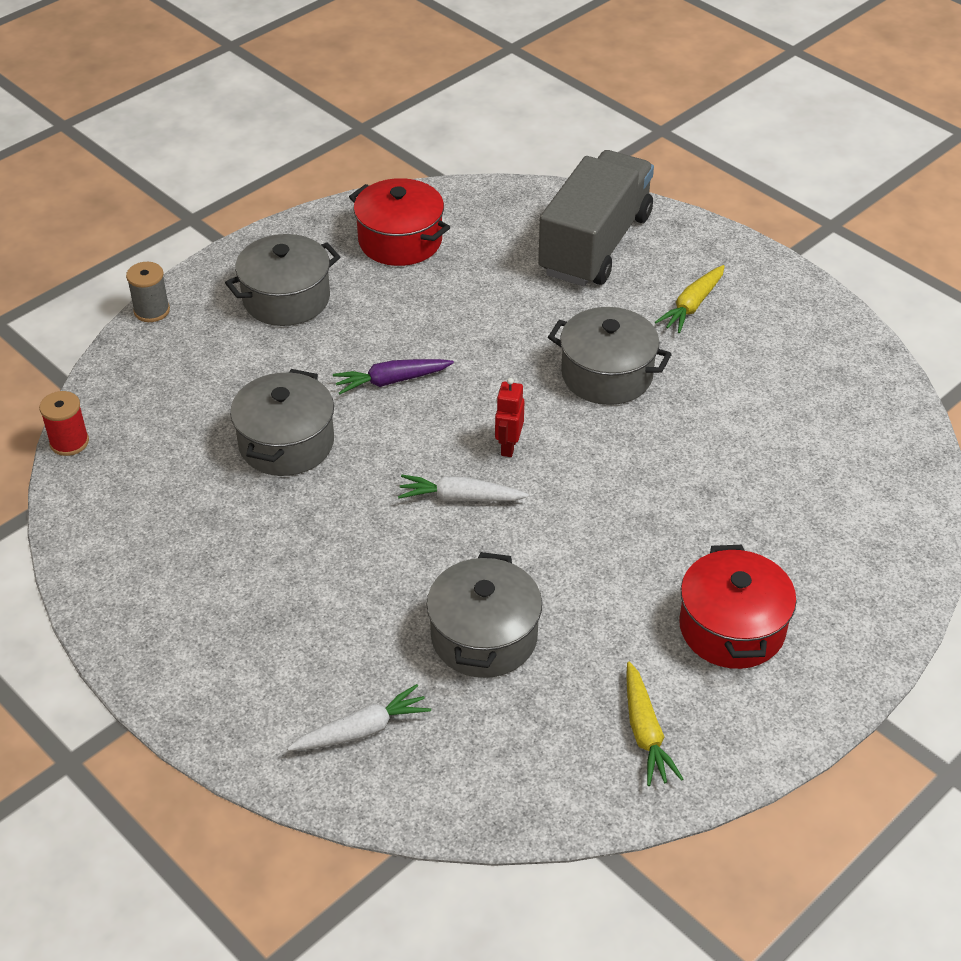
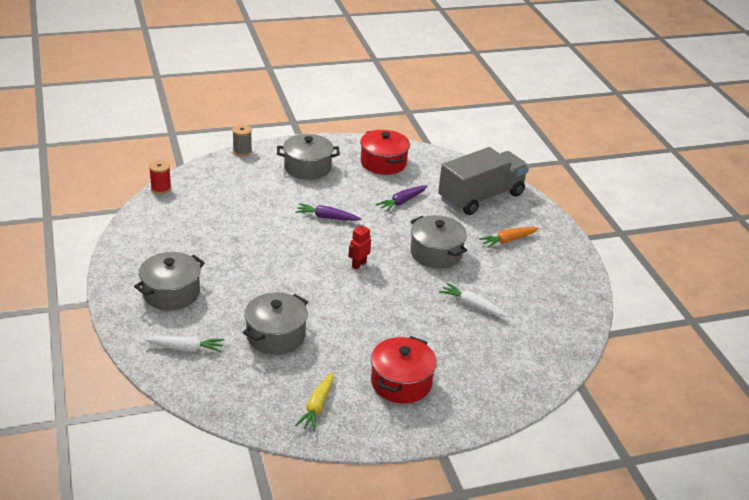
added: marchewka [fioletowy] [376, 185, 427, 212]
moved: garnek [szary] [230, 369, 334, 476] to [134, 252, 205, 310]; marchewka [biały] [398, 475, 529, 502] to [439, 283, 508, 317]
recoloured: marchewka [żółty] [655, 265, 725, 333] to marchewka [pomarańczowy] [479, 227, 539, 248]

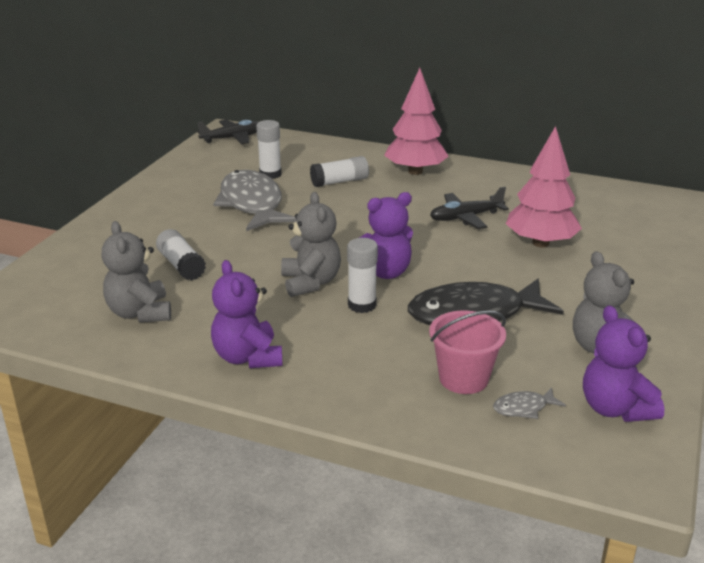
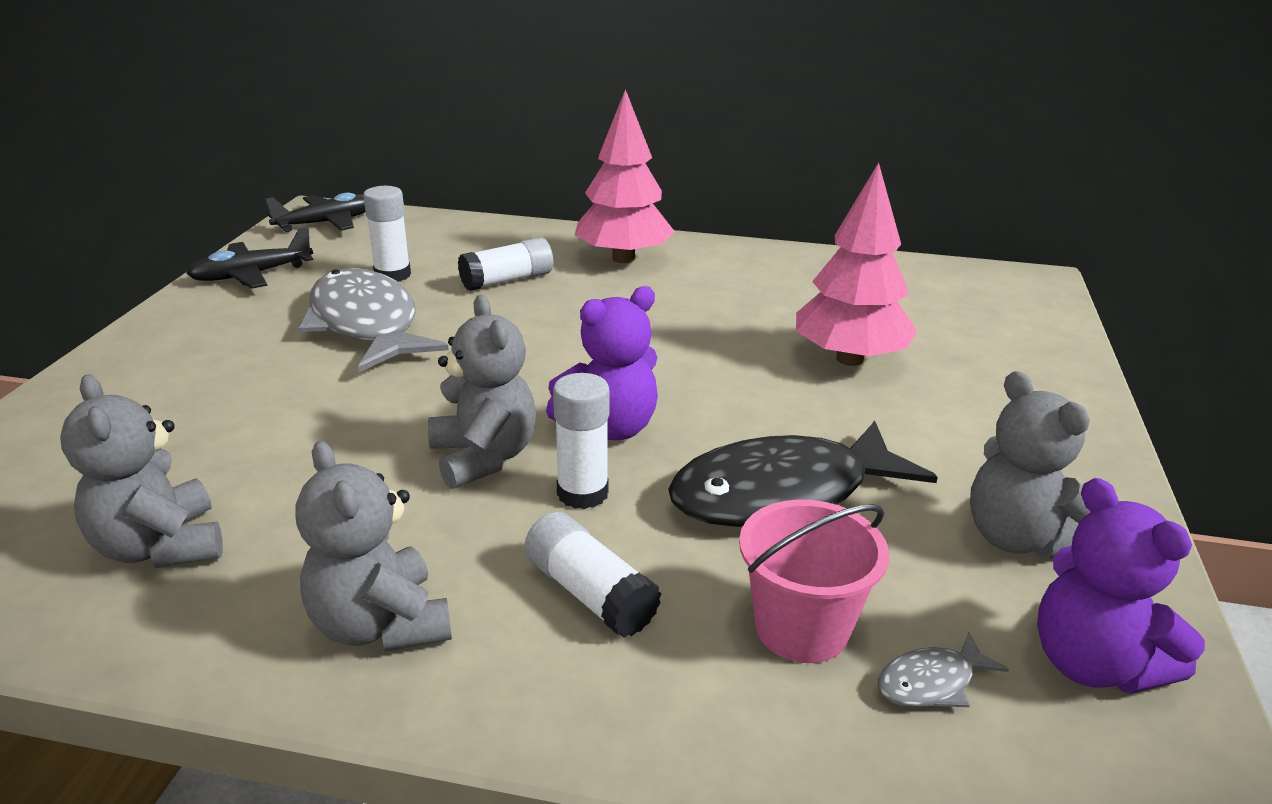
moved: samolot [czarny] [430, 187, 509, 229] to [186, 226, 313, 288]; klej w sztyfcie [biały] [156, 229, 206, 281] to [524, 512, 661, 638]
recoloured: miś [fioletowy] [211, 260, 283, 368] to miś [szary] [295, 441, 452, 652]

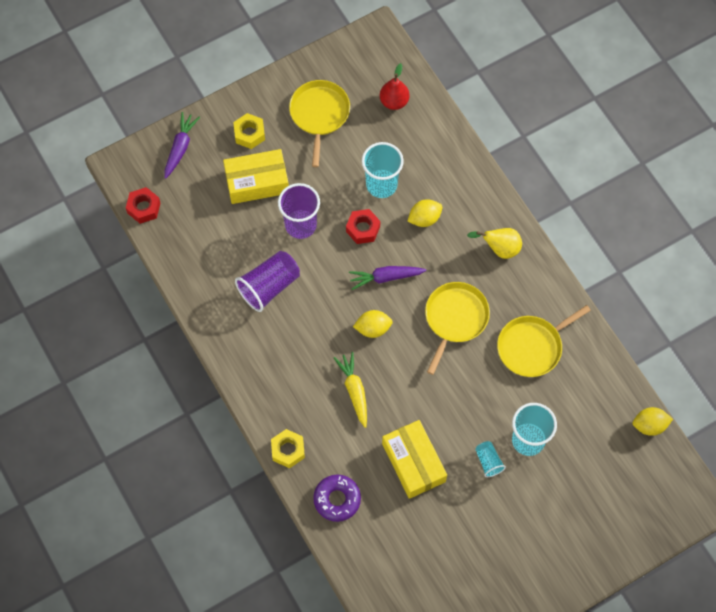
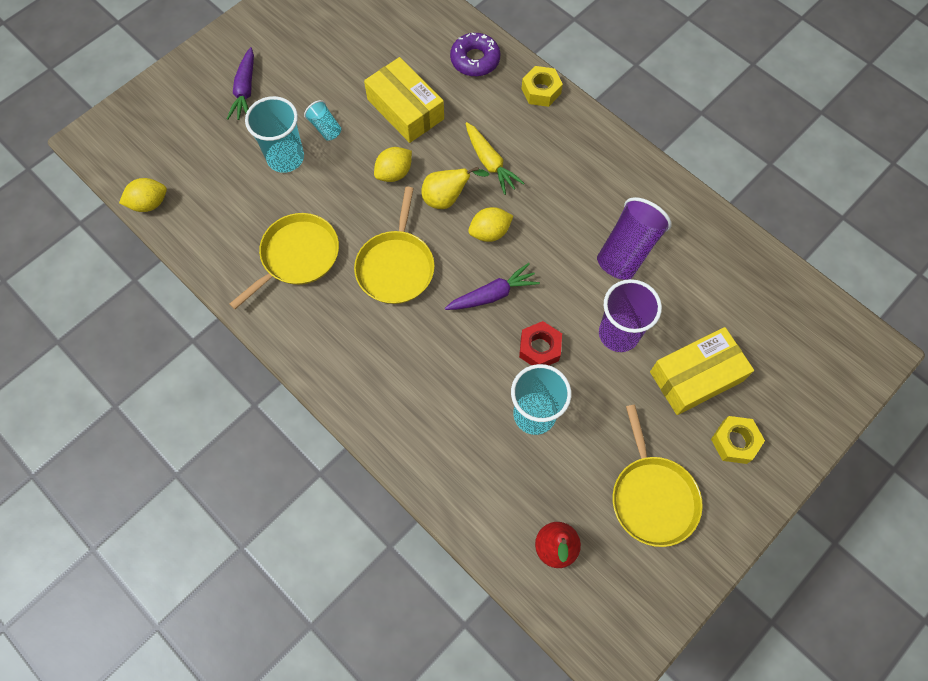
removed: nakrętka [czerwony] [126, 187, 161, 224]
moved: marchewka [fioletowy] [164, 112, 200, 179] to [227, 47, 254, 120]; cytryna [żółty] [407, 199, 442, 227] to [374, 147, 412, 182]; gruszka [żółty] [467, 228, 522, 259] to [421, 167, 489, 209]

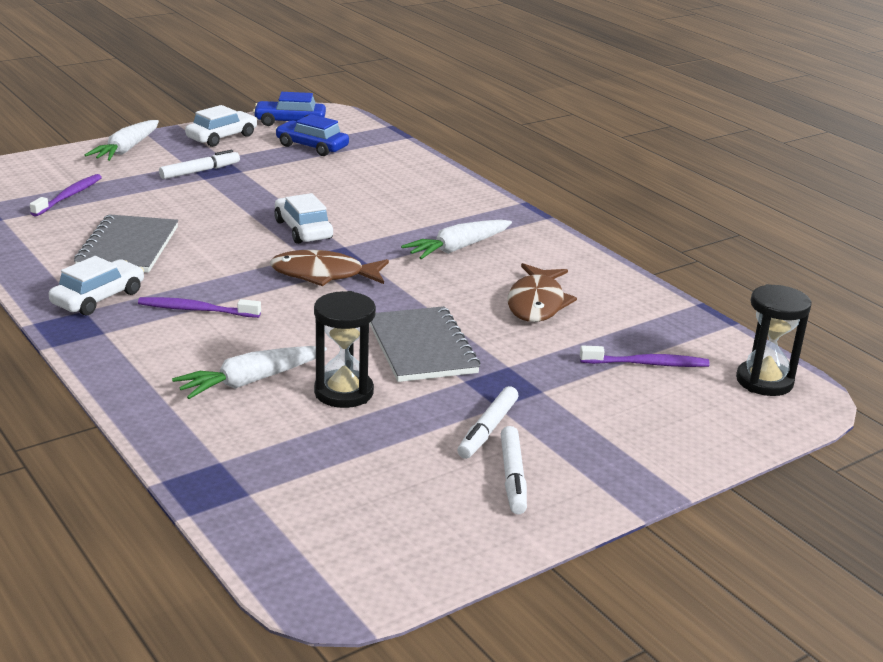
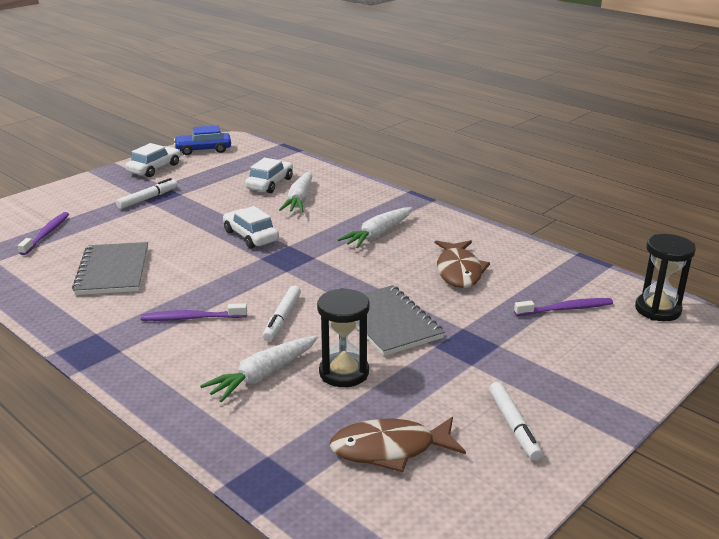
removed: samochód [niebieski] [275, 114, 349, 156]
moved: samochód [biały] [49, 256, 144, 315] to [245, 158, 293, 193]; flamaster [biały] [457, 386, 518, 459] to [263, 286, 301, 342]; marchewka [biały] [85, 120, 159, 161] to [279, 171, 312, 212]; ryba [brązowy] [270, 250, 389, 286] to [329, 417, 466, 472]

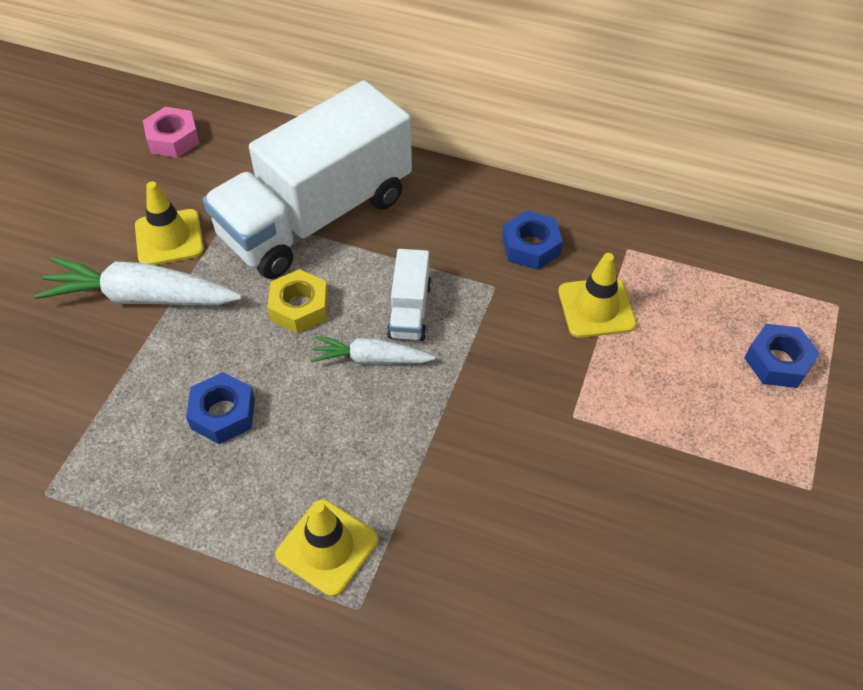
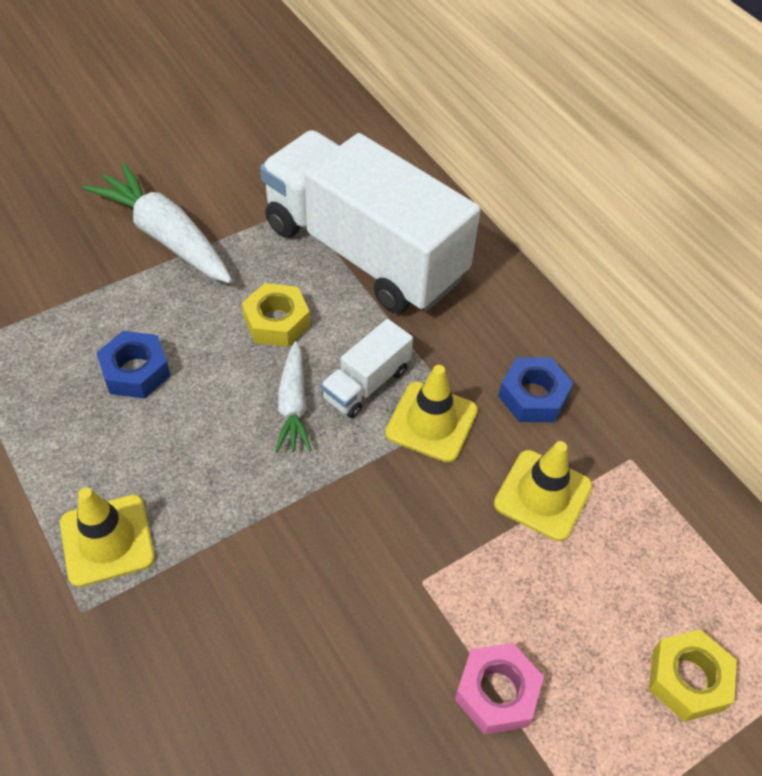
moved: pachołek [żółty] [135, 181, 204, 265] to [385, 365, 478, 463]; nakrętka [różowy] [143, 107, 200, 158] to [455, 643, 544, 735]
recoloured: nakrętka [niebieski] [745, 324, 820, 388] to nakrętka [żółty] [649, 629, 737, 722]
turned: ciężarówka [biały] [203, 80, 412, 279] = [260, 130, 481, 313] 45 degrees clockwise; marchewka [biały] [311, 335, 435, 364] = [275, 341, 312, 453] 135 degrees counterclockwise

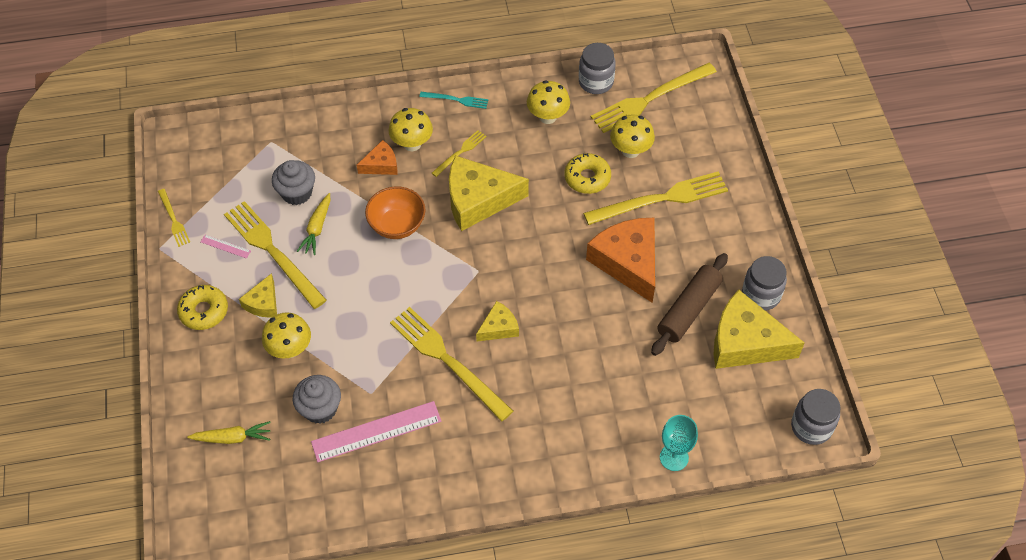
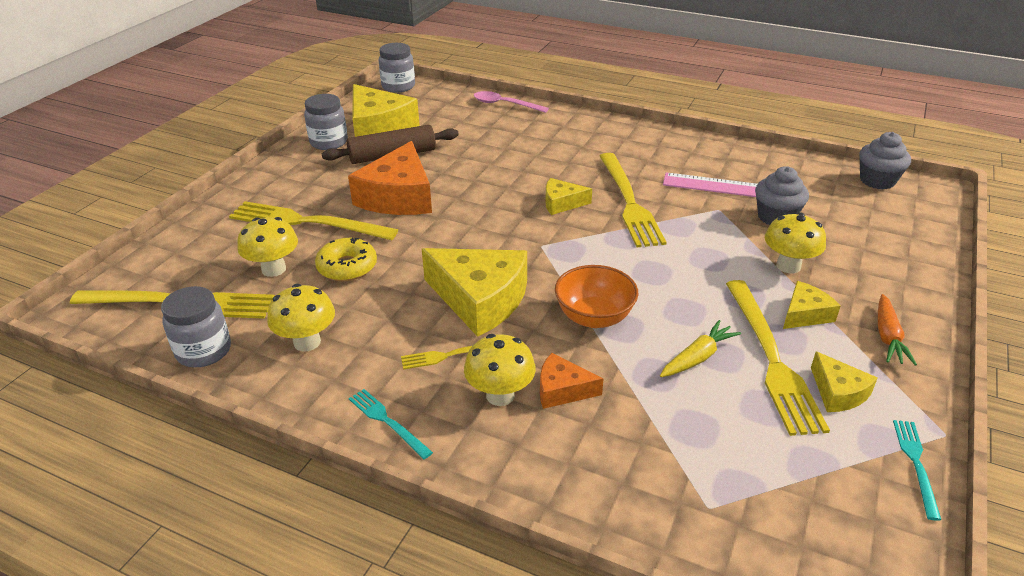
removed: marchewka [żółty] [187, 421, 271, 444]
moved: muffinka [szary] [272, 160, 315, 205] to [859, 132, 911, 189]
replaced: kielich [turkusowy] [660, 415, 698, 471] to łyżka [różowy] [474, 91, 549, 113]; linijka [różowy] [201, 235, 251, 259] to ser [żółty] [811, 351, 877, 412]; donut [żółty] [177, 285, 228, 330] to marchewka [pomarańczowy] [878, 294, 917, 366]
recoloured: widelec [żółty] [158, 189, 190, 247] to widelec [turkusowy] [893, 420, 941, 521]

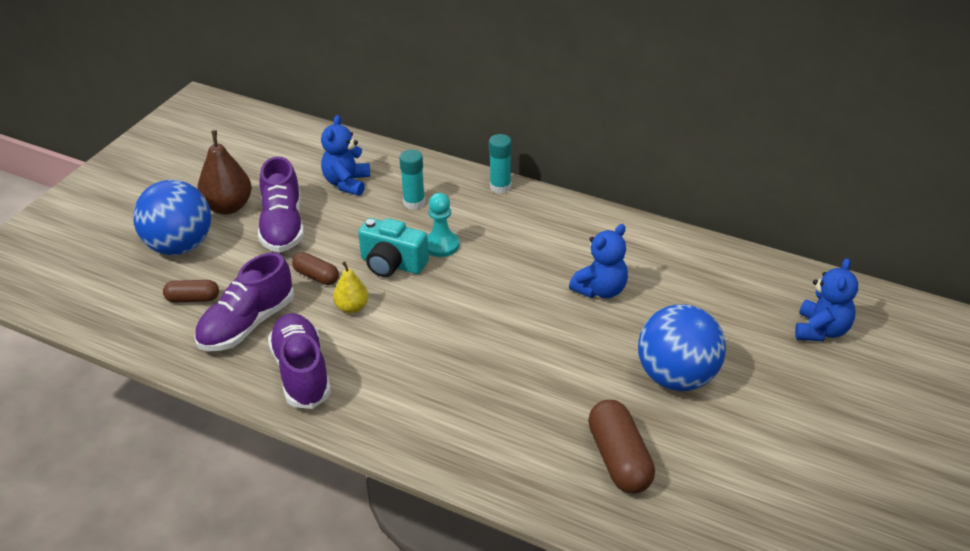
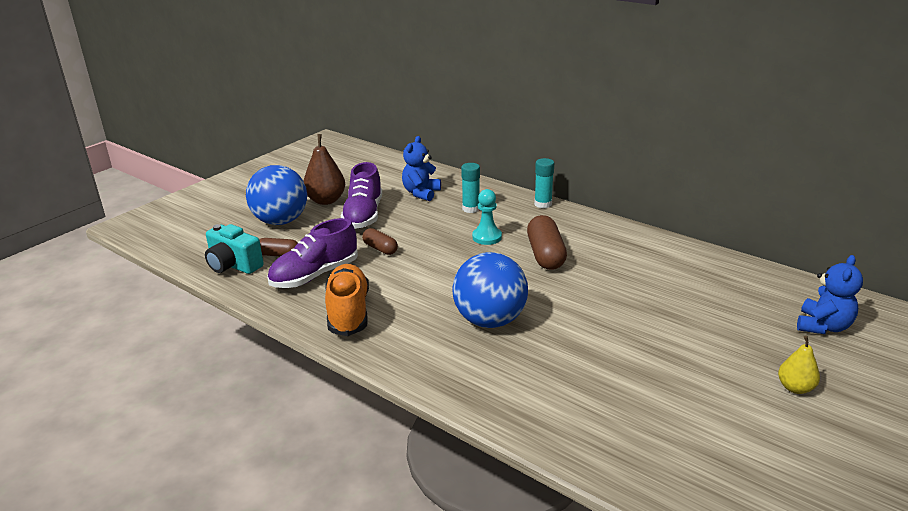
removed: miś [niebieski] [569, 224, 628, 298]
moved: aparat fotograficzny [turkusowy] [358, 218, 429, 277] to [205, 224, 264, 274]; piłka [niebieski] [638, 304, 726, 391] to [453, 252, 528, 328]; kapsułka [brązowy] [588, 400, 655, 494] to [527, 215, 567, 270]; gruszka [żółty] [333, 261, 369, 313] to [778, 336, 820, 394]
recoloured: but [fioletowy] [268, 313, 331, 409] to but [pomarańczowy] [325, 264, 369, 336]

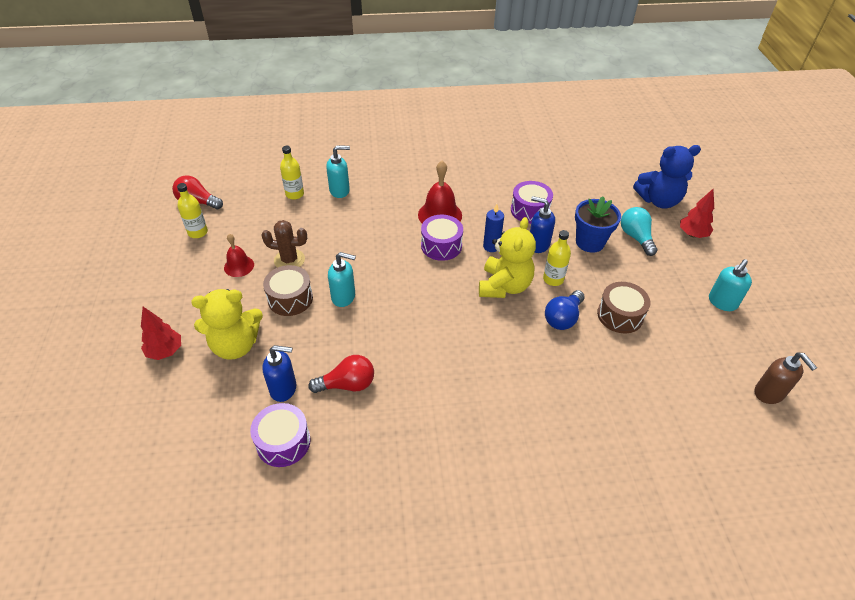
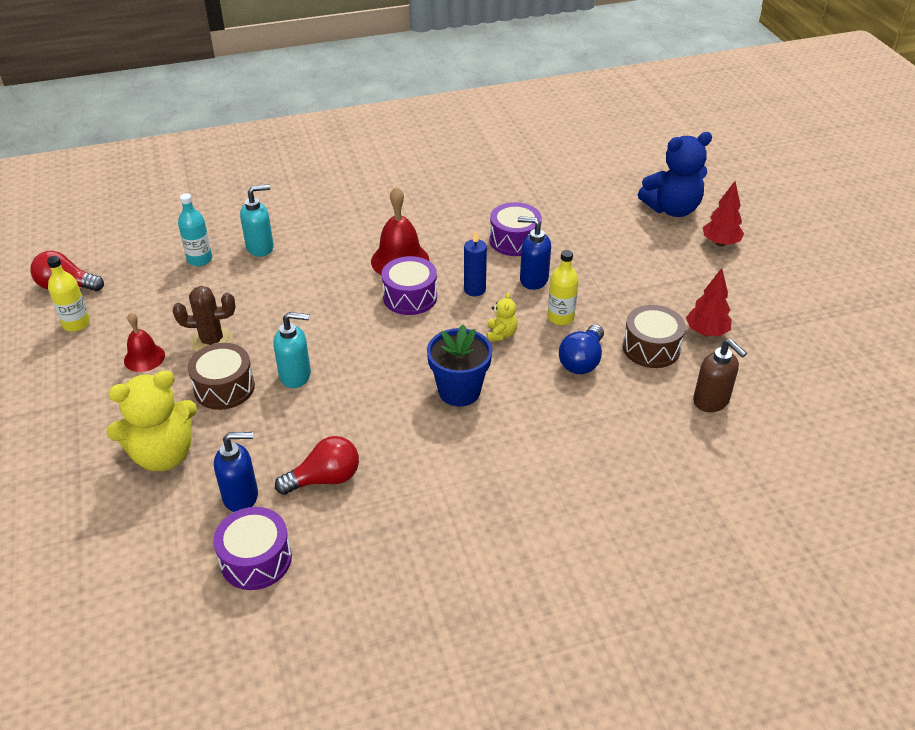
removed: żarówka [turkusowy] [621, 207, 658, 256]; dozownik mydła [turkusowy] [709, 259, 752, 311]
moved: doniczka [niebieski] [575, 196, 621, 253] to [427, 324, 493, 406]; drzewko [czerwony] [141, 307, 181, 360] to [686, 268, 732, 336]; dozownik mydła [brązowy] [755, 353, 817, 404] to [693, 339, 747, 412]
recoloured: butelka [żółty] [280, 146, 304, 200] to butelka [turkusowy] [178, 193, 212, 266]
resized: miś [żółty] [479, 217, 536, 298] = [487, 292, 518, 341] x0.46

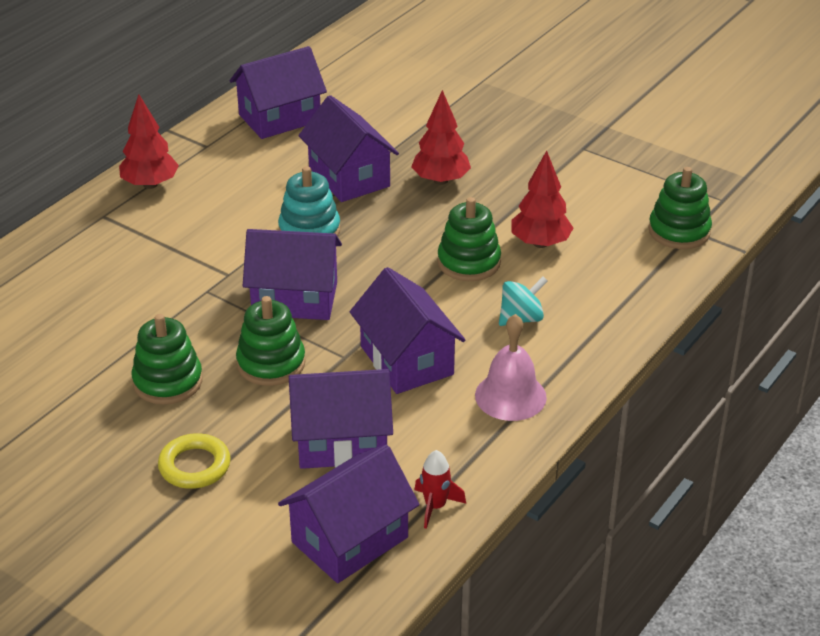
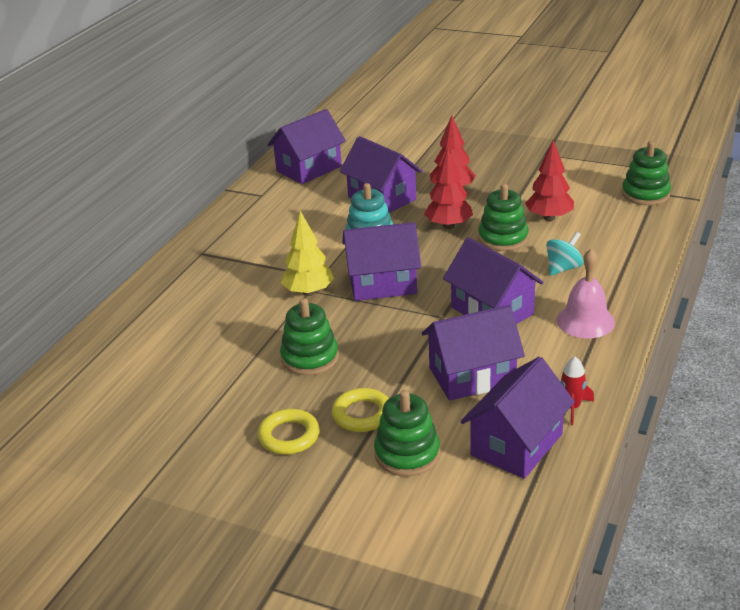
added: pierścień [żółty] [258, 409, 320, 455]; drzewko [żółty] [281, 211, 334, 296]
moved: zabawka nakładanka [zielony] [236, 296, 306, 386] to [374, 390, 440, 476]; drzewko [czerwony] [119, 94, 179, 189] to [424, 149, 473, 229]

